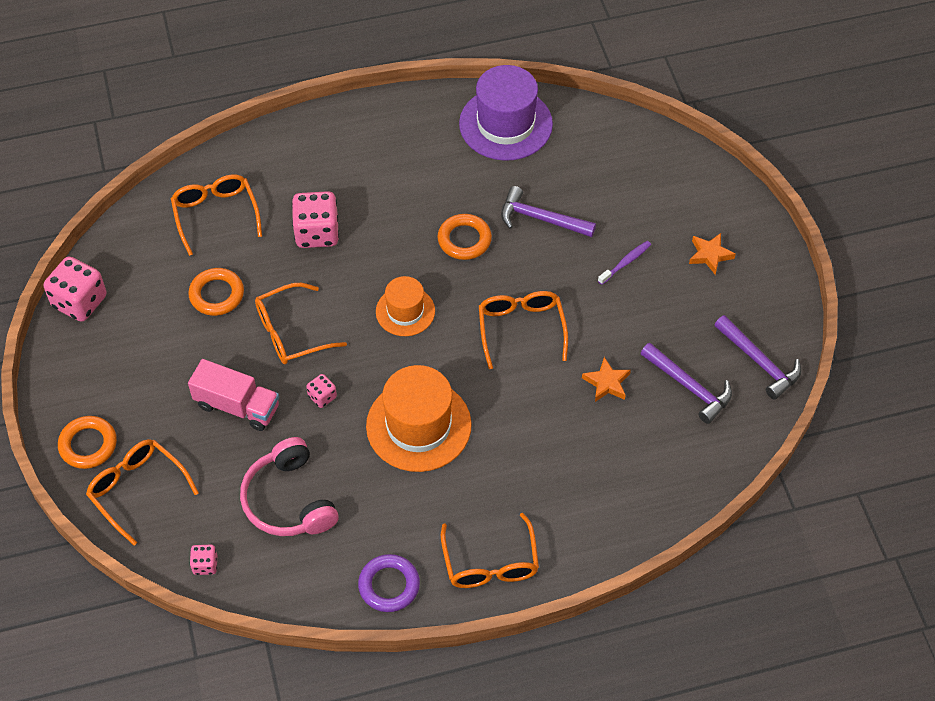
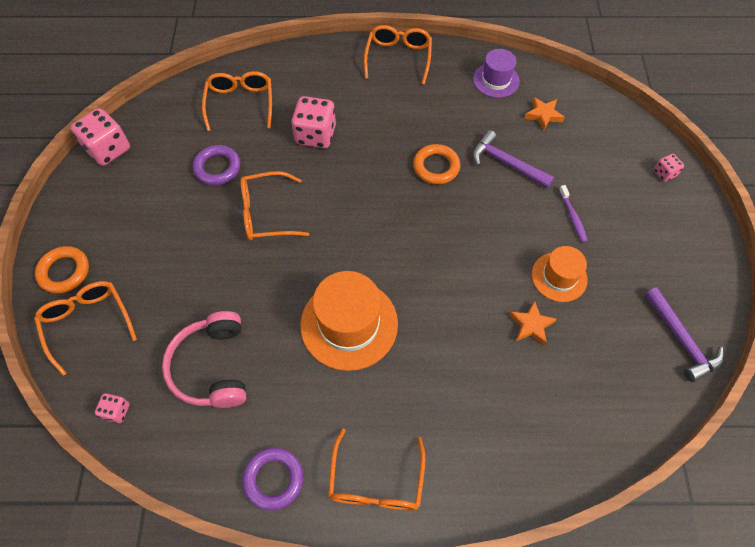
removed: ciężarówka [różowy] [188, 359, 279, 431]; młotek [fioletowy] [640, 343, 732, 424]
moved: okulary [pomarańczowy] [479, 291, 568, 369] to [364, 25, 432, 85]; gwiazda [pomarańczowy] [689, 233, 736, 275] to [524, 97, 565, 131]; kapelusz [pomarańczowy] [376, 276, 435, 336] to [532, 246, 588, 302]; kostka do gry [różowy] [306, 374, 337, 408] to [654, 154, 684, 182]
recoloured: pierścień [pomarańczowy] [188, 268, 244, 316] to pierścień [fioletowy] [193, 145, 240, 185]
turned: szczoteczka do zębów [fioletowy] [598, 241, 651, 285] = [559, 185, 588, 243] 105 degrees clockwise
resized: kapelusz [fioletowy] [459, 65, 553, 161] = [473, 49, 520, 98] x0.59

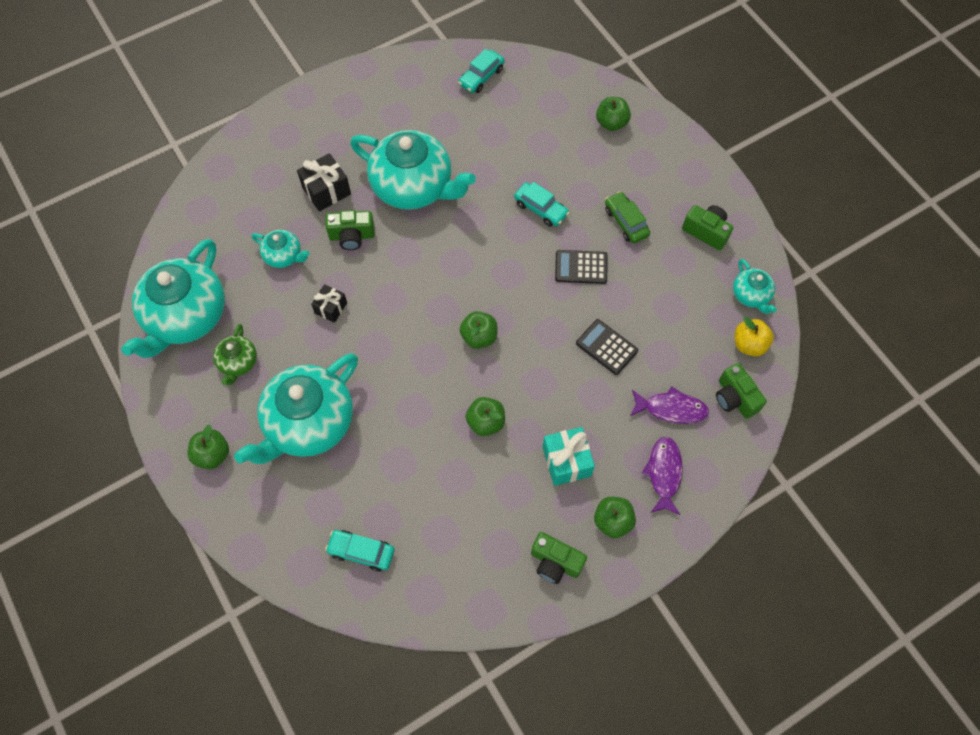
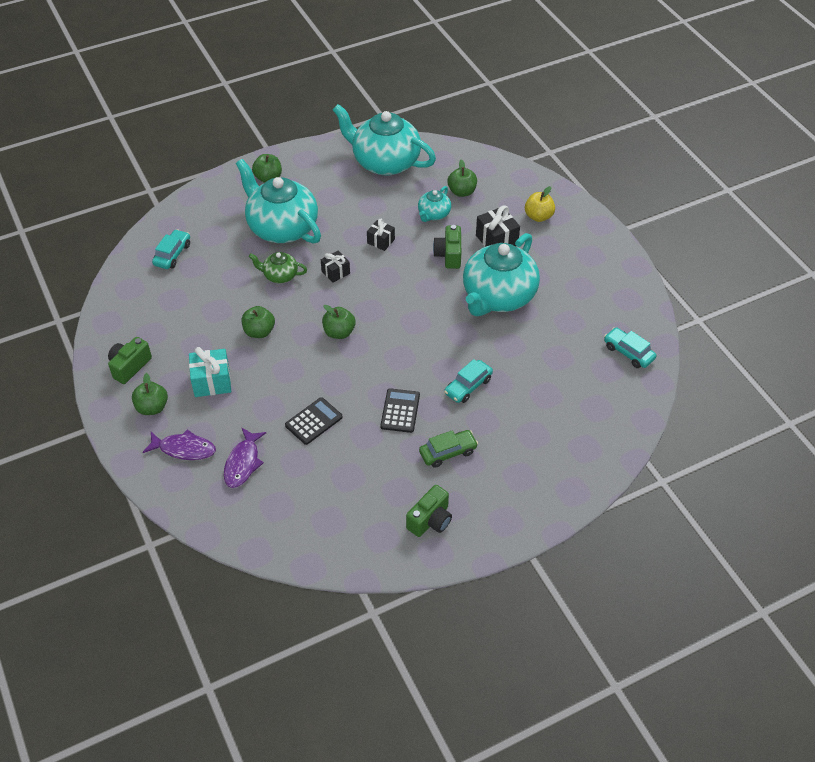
removed: aparat fotograficzny [zielony] [716, 363, 767, 419]; imbryk [turkusowy] [733, 259, 777, 314]
added: prezent [czarny] [321, 251, 350, 283]
moved: imbryk [zielony] [213, 324, 257, 385] to [249, 252, 307, 284]; jabłko [zielony] [596, 97, 631, 131] to [447, 159, 477, 197]; jabłko [żółty] [735, 317, 774, 357] to [525, 186, 555, 222]

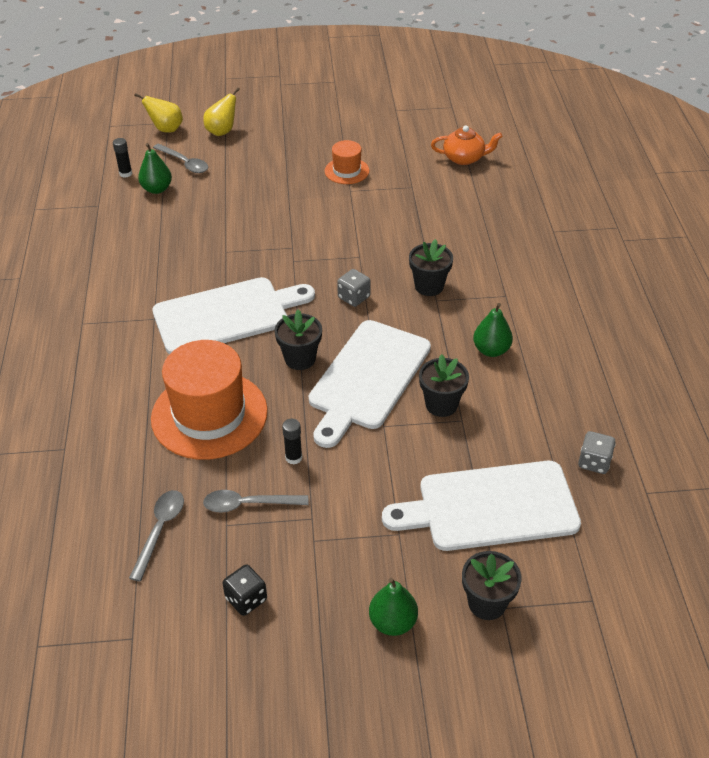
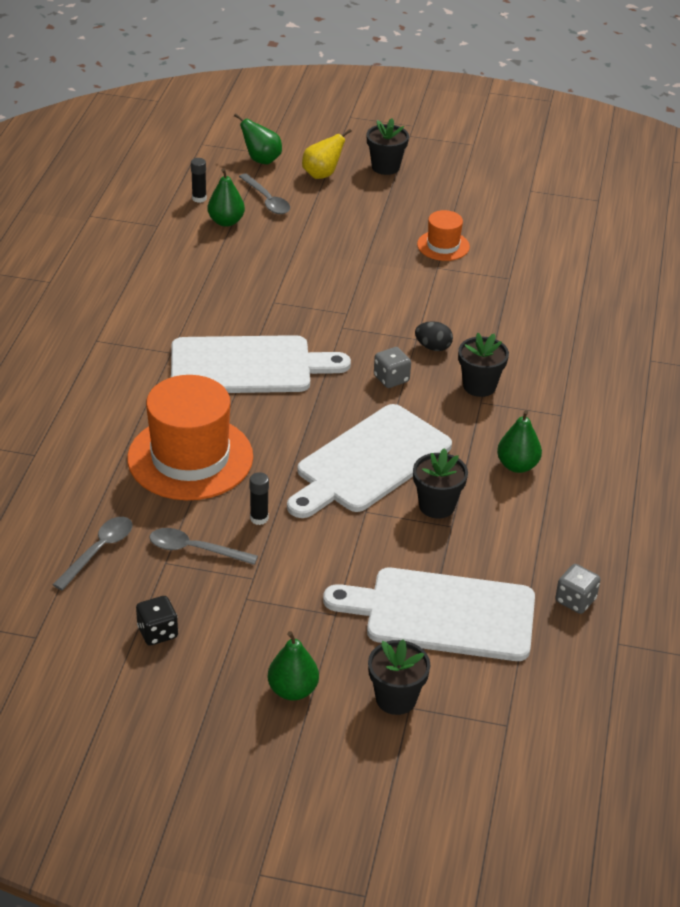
removed: imbryk [pomarańczowy] [431, 125, 503, 165]
added: jajko [czarny] [415, 321, 453, 351]
moved: doniczka [czarny] [275, 309, 322, 370] to [366, 118, 409, 175]
recoloured: gruszka [żółty] [134, 93, 183, 133] to gruszka [zielony] [234, 113, 282, 164]

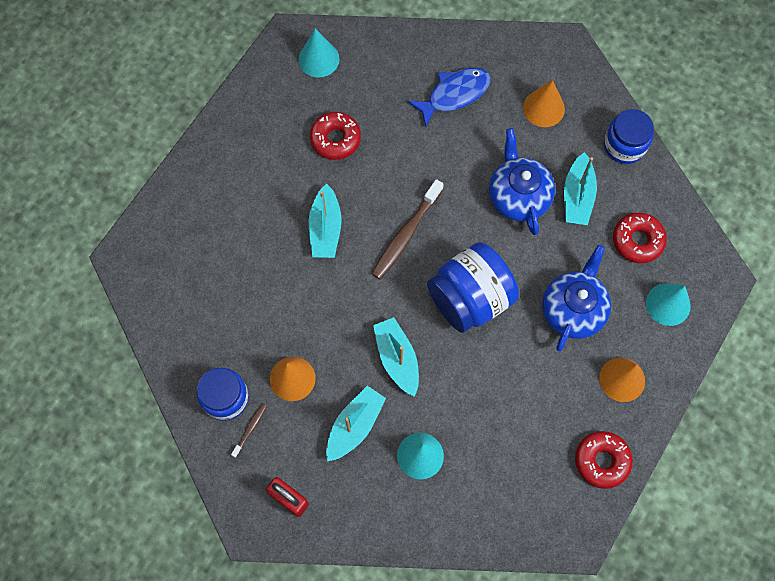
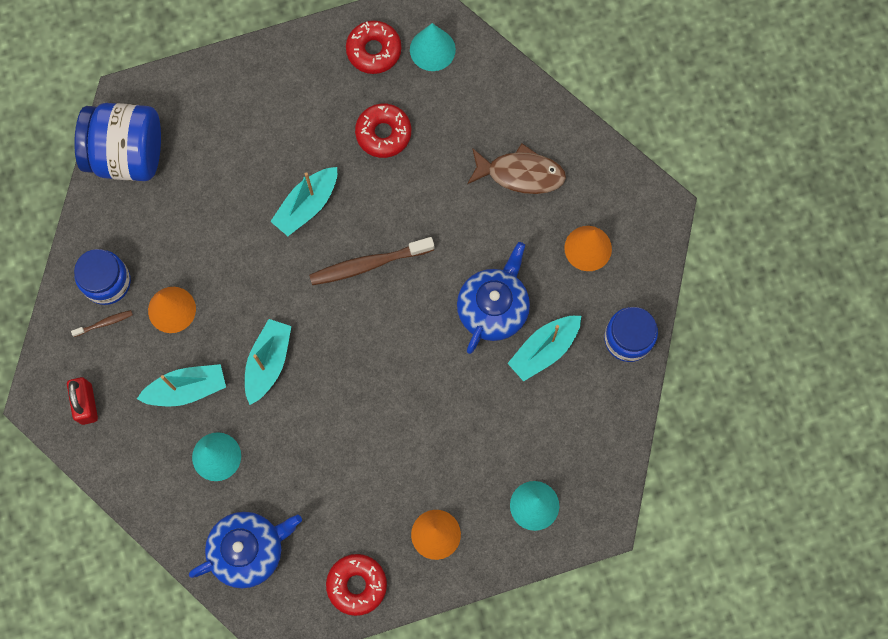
moved: słoik [niebieski] [427, 242, 519, 333] to [74, 103, 161, 181]; imbryk [niebieski] [542, 245, 611, 351] to [189, 512, 302, 588]; donut [czerwony] [613, 213, 667, 263] to [346, 21, 401, 74]
recoloured: ryba [niebieski] [408, 68, 491, 127] to ryba [brązowy] [467, 143, 566, 194]

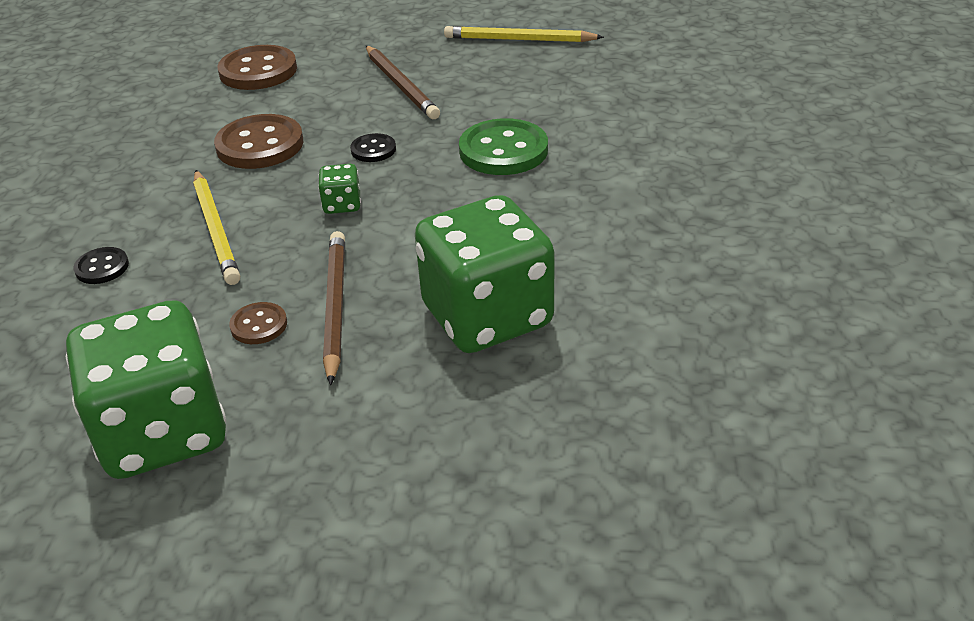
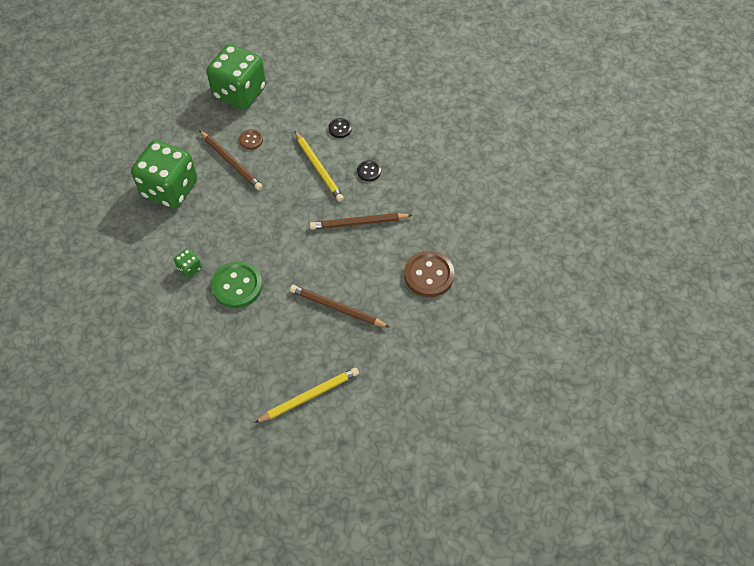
moved: kostka do gry [zielony] [318, 164, 361, 214] to [174, 248, 202, 278]; guzik [czarny] [350, 133, 396, 162] to [357, 160, 381, 181]
replaced: guzik [brązowy] [214, 114, 303, 169] to ołówek [brązowy] [310, 213, 412, 230]
turned: ołówek [żółty] [193, 170, 240, 285] = [295, 131, 344, 202] 150 degrees counterclockwise

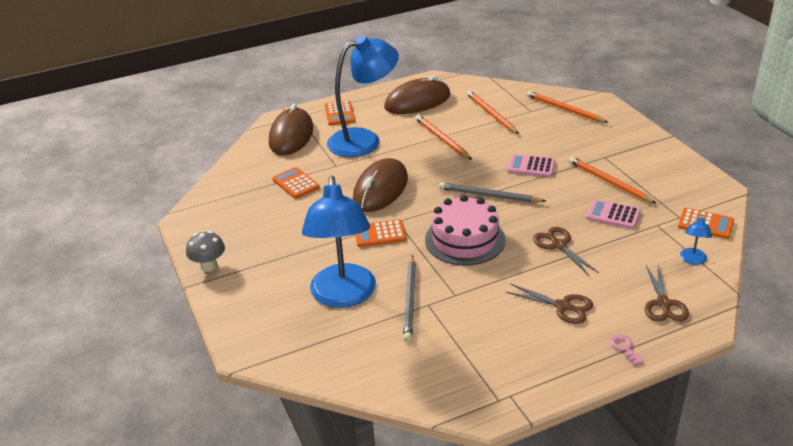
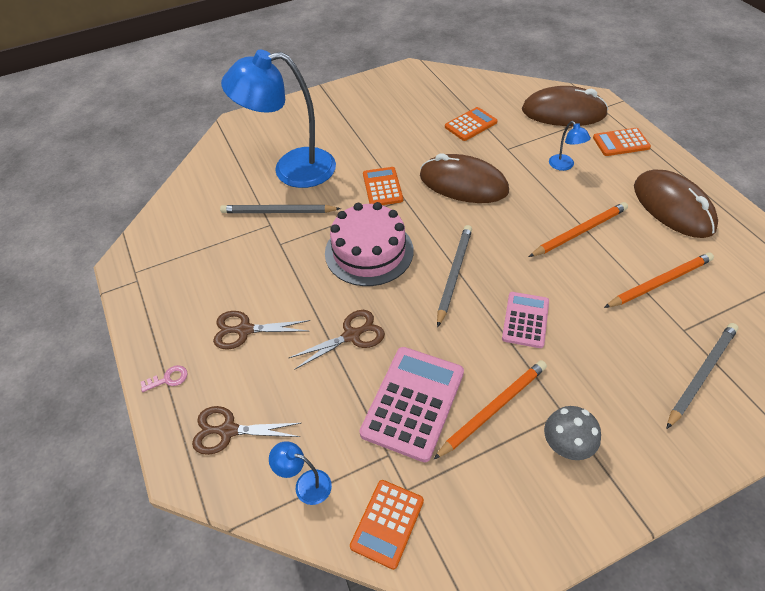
moved: grzyb [szary] [186, 231, 225, 272] to [544, 406, 601, 460]
recoloured: ołówek [pomarańczowy] [527, 91, 609, 123] to ołówek [szary] [666, 323, 738, 429]
turned: nożyczki [brązowy] [506, 284, 593, 324] = [213, 311, 310, 349] 60 degrees clockwise
resized: kalkulator [różowy] [586, 199, 641, 229] = [360, 347, 464, 462] x1.64; lampka [niebieski] [327, 35, 399, 157] = [549, 121, 591, 171] x0.40

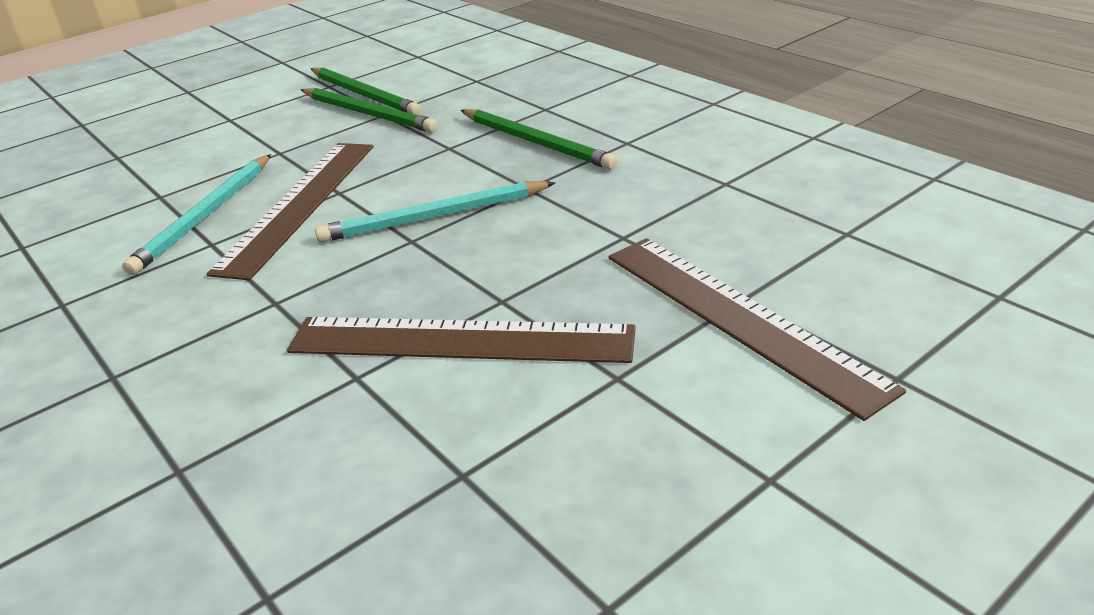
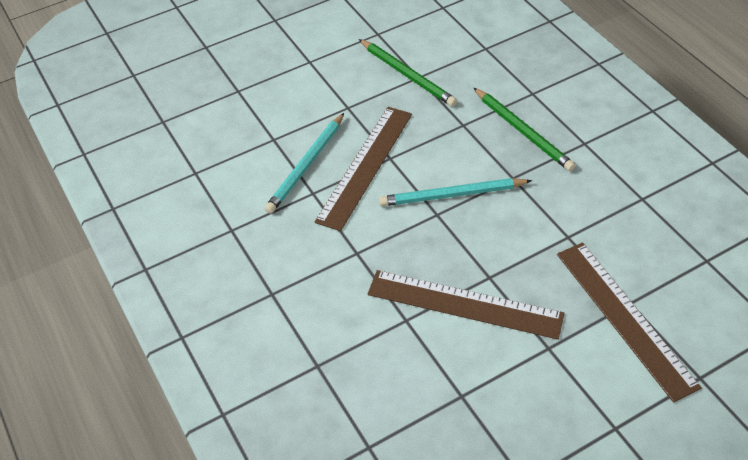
removed: ołówek [zielony] [311, 68, 422, 115]

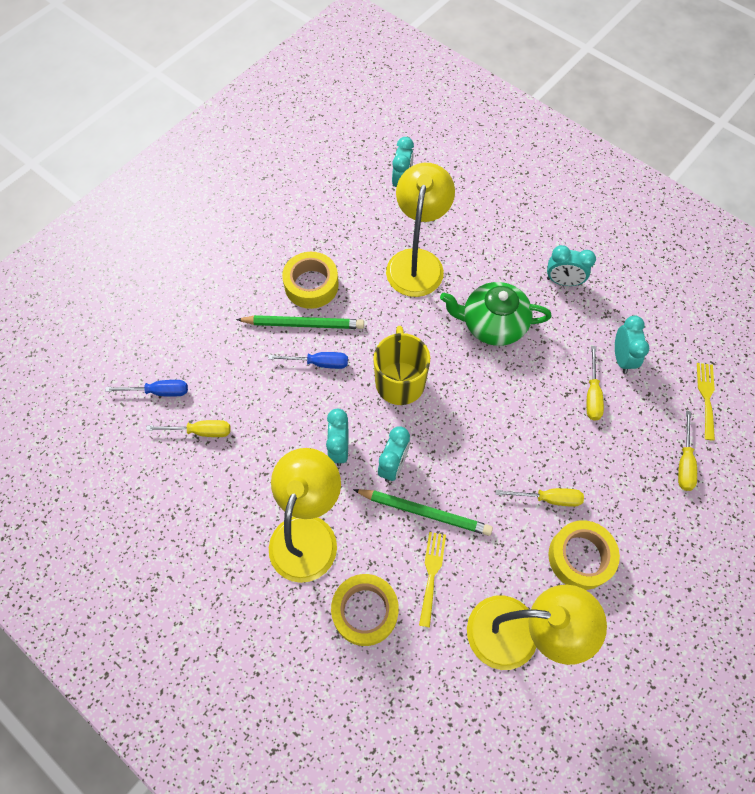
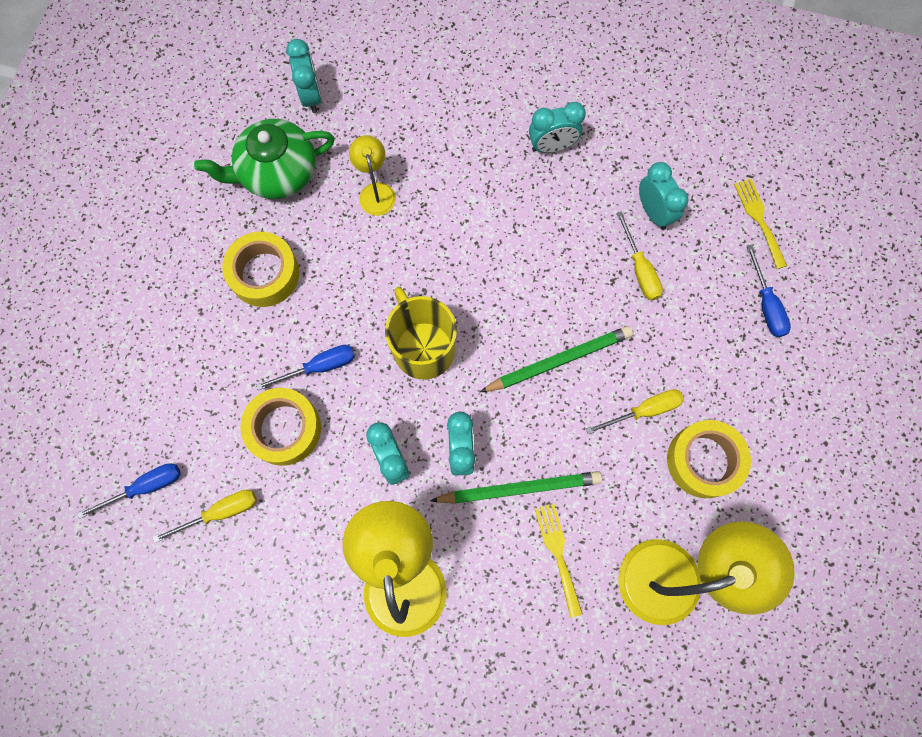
moved: imbryk [zielony] [440, 282, 552, 346] to [194, 119, 335, 199]; taśma klejąca [żółty] [331, 574, 399, 646] to [240, 388, 321, 466]; ołówek [zielony] [236, 315, 364, 329] to [480, 326, 633, 392]
recoloured: śrubokręt [żółty] [678, 411, 697, 491] to śrubokręt [niebieski] [746, 245, 791, 337]
resized: lampka [żółty] [386, 163, 455, 297] = [349, 135, 396, 216] x0.50

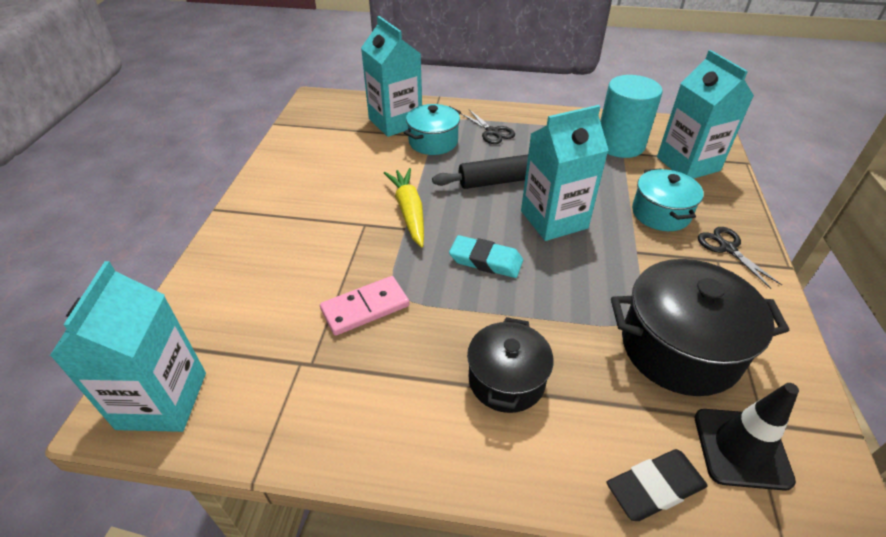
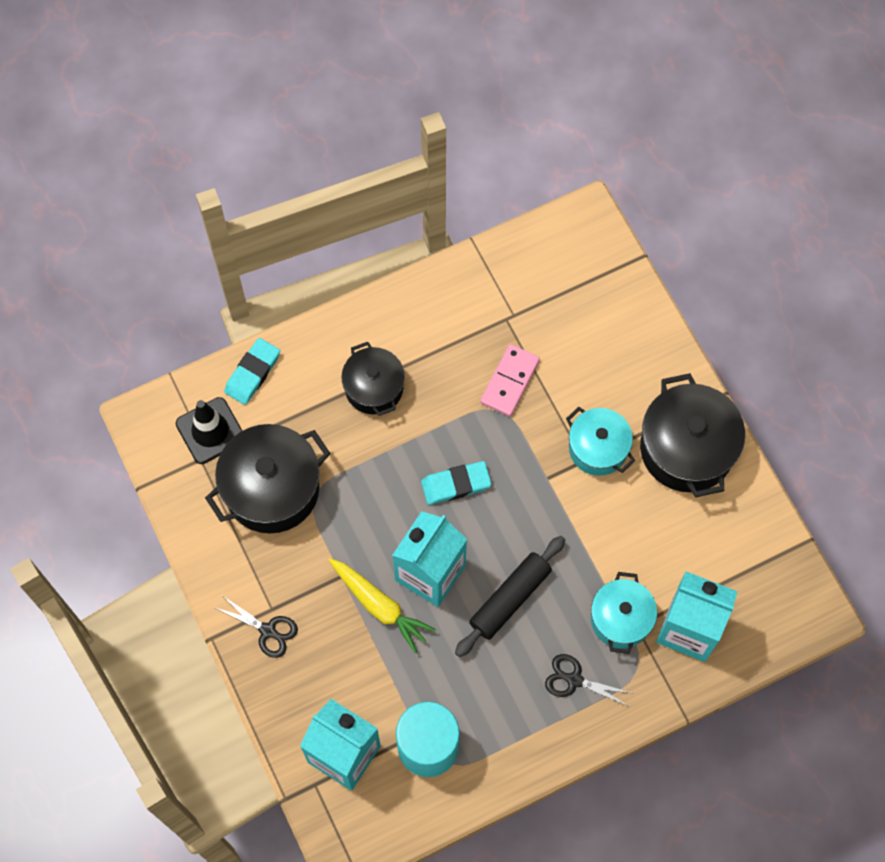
removed: karton mleka [turkusowy] [50, 261, 206, 432]
added: garnek [czarny] [640, 373, 745, 498]
moved: marchewka [żółty] [384, 168, 424, 247] to [329, 558, 436, 653]; garnek [turkusowy] [632, 168, 704, 231] to [566, 407, 635, 476]
recoloured: gumka do mazania [czarny] [607, 449, 707, 521] to gumka do mazania [turkusowy] [224, 338, 280, 405]

